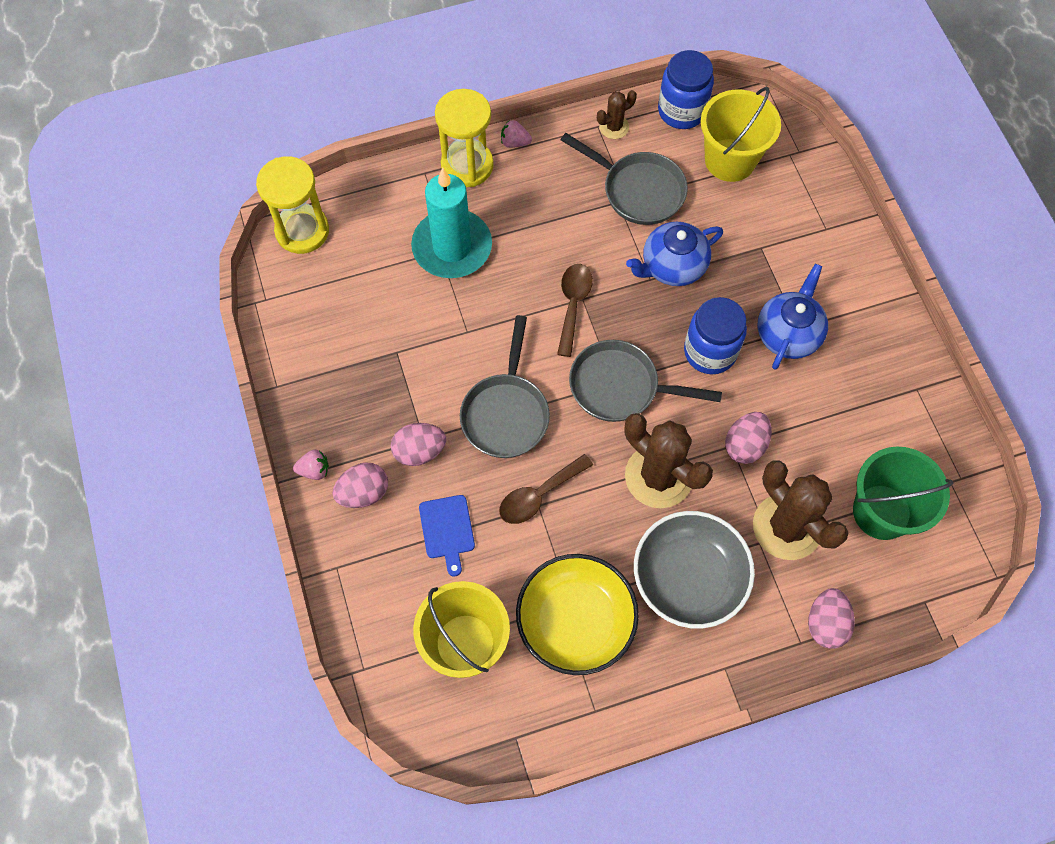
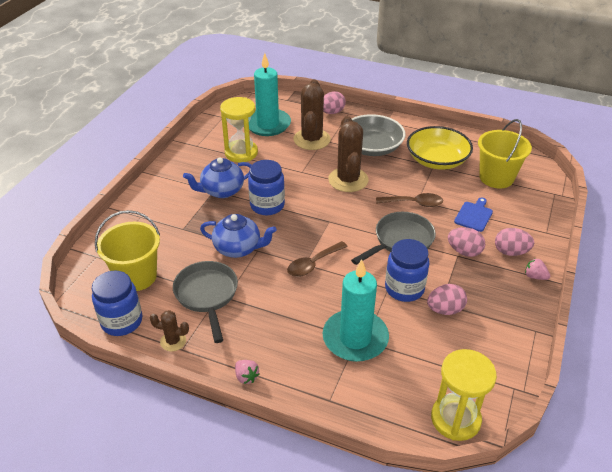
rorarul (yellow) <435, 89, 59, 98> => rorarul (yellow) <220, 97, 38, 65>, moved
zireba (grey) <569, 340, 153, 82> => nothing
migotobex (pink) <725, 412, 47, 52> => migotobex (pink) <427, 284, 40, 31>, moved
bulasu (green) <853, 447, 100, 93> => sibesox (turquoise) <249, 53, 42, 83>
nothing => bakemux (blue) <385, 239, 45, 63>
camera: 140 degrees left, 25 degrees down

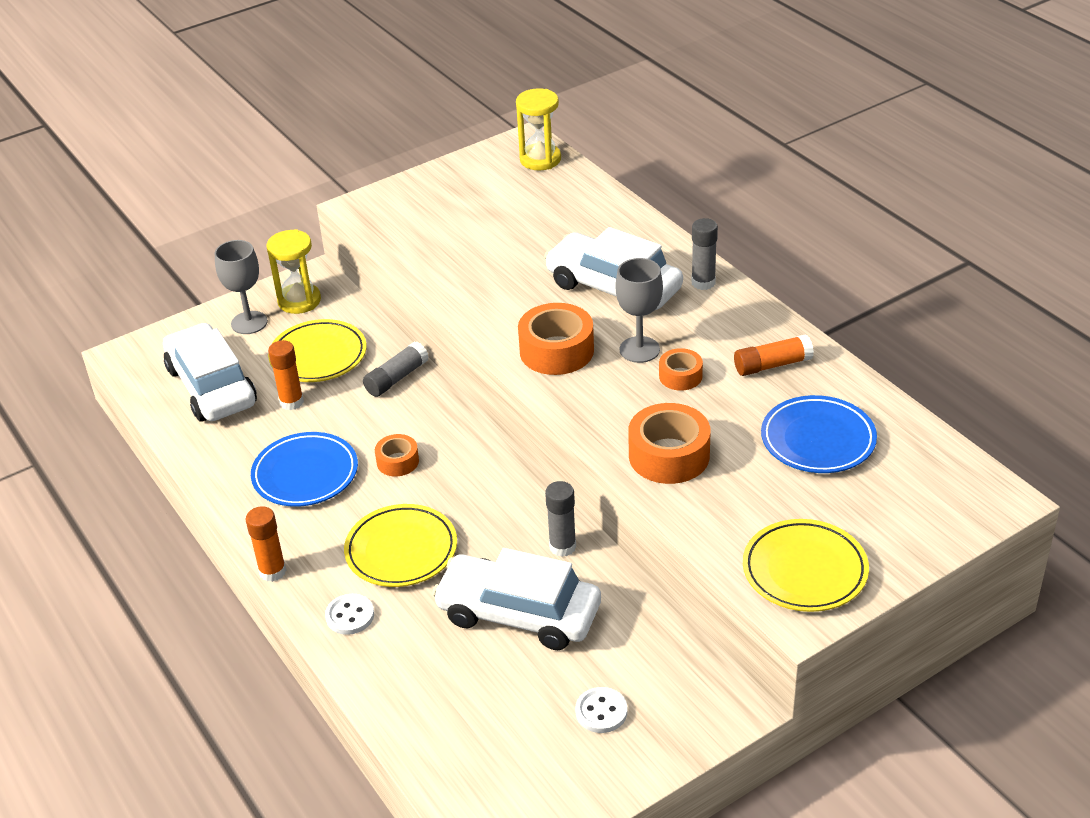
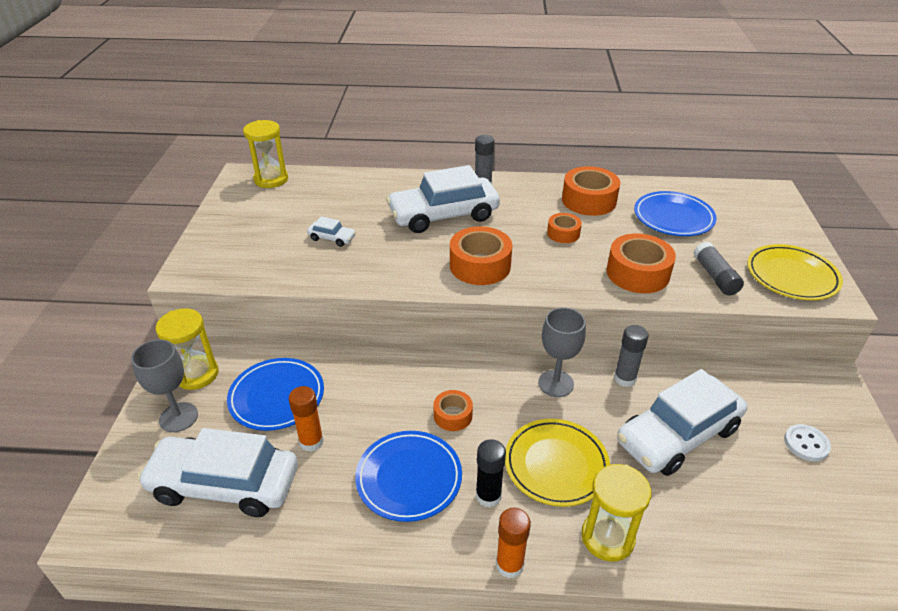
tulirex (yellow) <268, 319, 99, 63> => tulirex (blue) <227, 358, 97, 73>
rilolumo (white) <325, 594, 49, 41> => rorarul (yellow) <581, 464, 70, 98>
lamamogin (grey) <363, 342, 66, 55> => lamamogin (grey) <693, 242, 51, 53>, moved
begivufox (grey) <616, 258, 47, 105> => begivufox (grey) <538, 307, 48, 90>, moved
lamamogin (orange) <734, 334, 80, 42> => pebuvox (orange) <562, 166, 58, 50>
nothing => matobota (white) <307, 216, 49, 31>
nothing => lamamogin (black) <476, 439, 30, 69>
camera: 55 degrees left, 0 degrees up

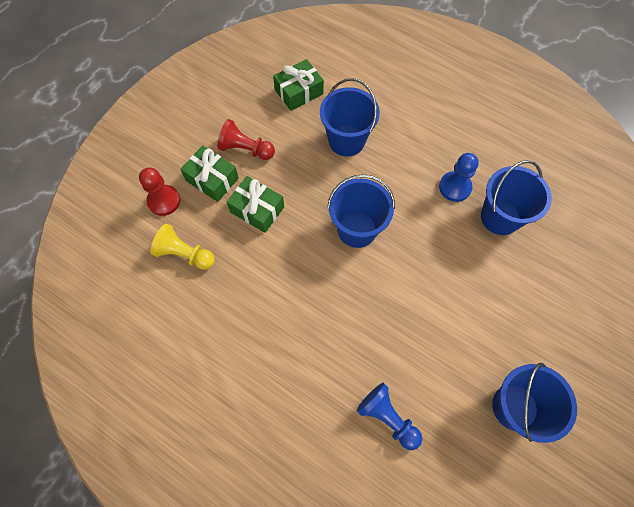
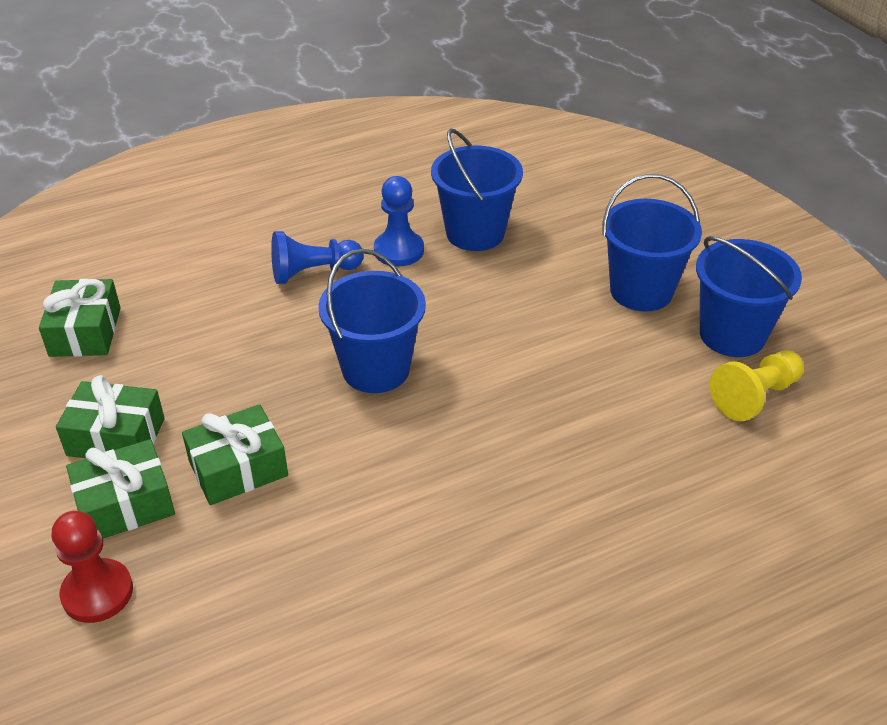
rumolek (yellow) <150, 223, 65, 47> => rumolek (yellow) <710, 350, 94, 71>, moved
rumolek (red) <217, 119, 58, 41> => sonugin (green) <56, 375, 109, 83>
bulasu (blue) <320, 78, 60, 78> => bulasu (blue) <602, 174, 100, 137>, moved
rumolek (blue) <357, 383, 65, 67> => rumolek (blue) <271, 231, 93, 53>, moved
camera: 60 degrees left, 25 degrees down

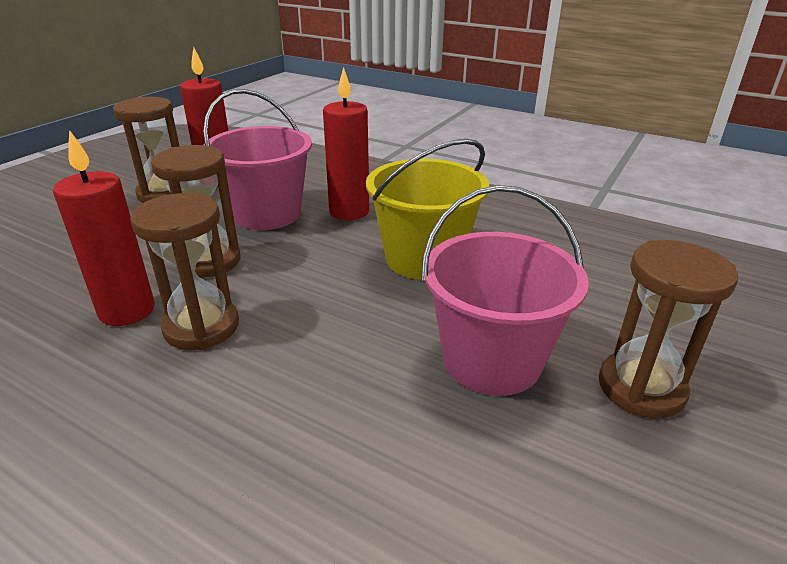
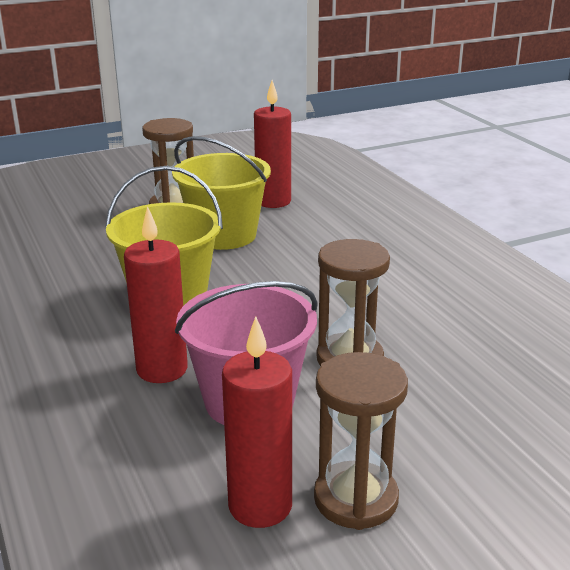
sibesox (red) <53, 130, 102, 196> => sibesox (red) <254, 80, 37, 128>, moved
rorarul (brown) <130, 193, 109, 157> => nothing
bulasu (pink) <422, 185, 167, 211> => bulasu (yellow) <172, 136, 99, 114>
camera: 145 degrees left, 5 degrees down

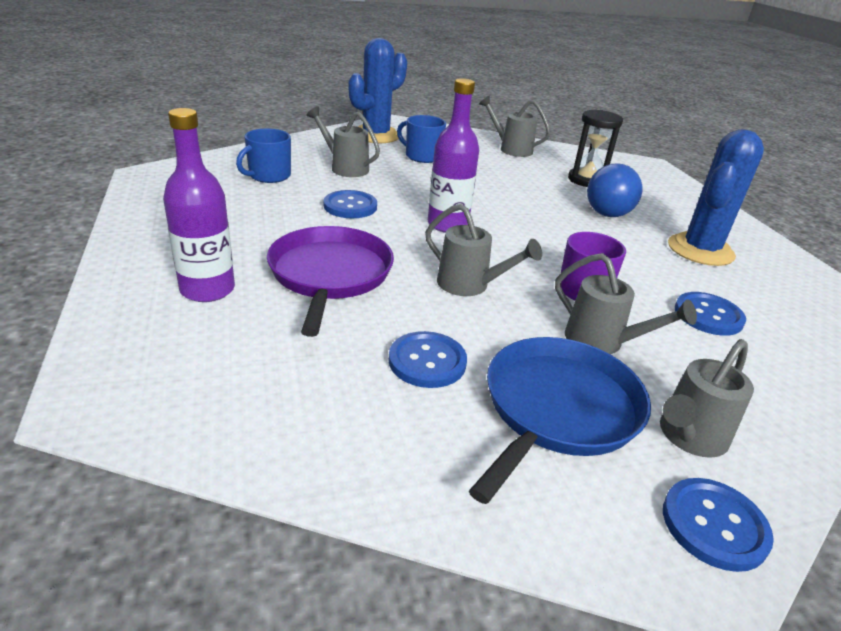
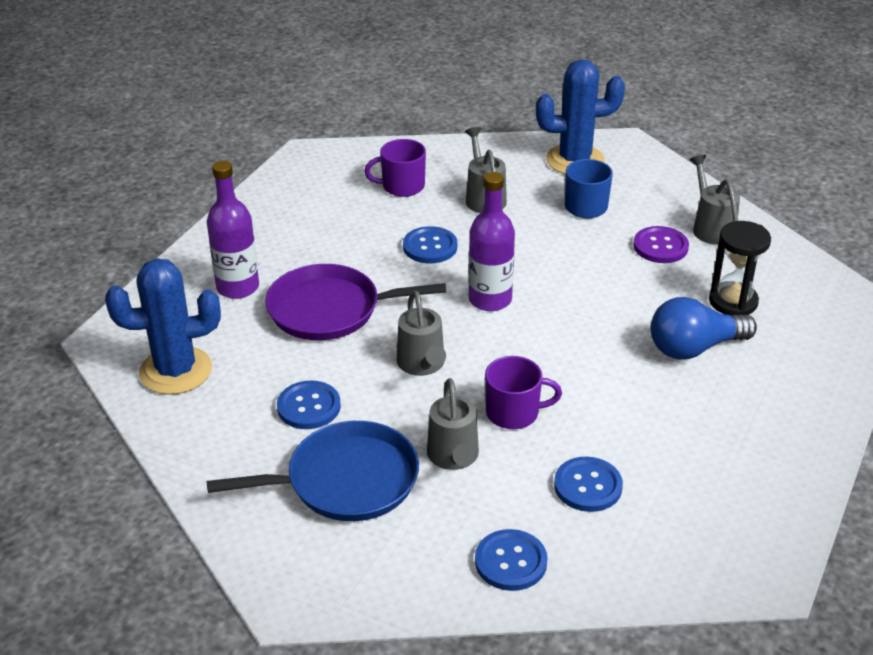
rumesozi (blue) <236, 129, 55, 54> => rumesozi (purple) <364, 139, 62, 58>
zireba (purple) <267, 226, 127, 111> => zireba (purple) <265, 264, 181, 76>, 135 degrees counterclockwise
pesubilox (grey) <660, 339, 94, 119> => nothing
rilolumo (blue) <663, 478, 111, 94> => rilolumo (blue) <475, 529, 72, 62>, moved
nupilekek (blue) <668, 129, 96, 137> => nupilekek (blue) <105, 258, 116, 137>, moved
nothing => rilolumo (purple) <633, 226, 56, 37>
camera: 45 degrees right, 5 degrees up

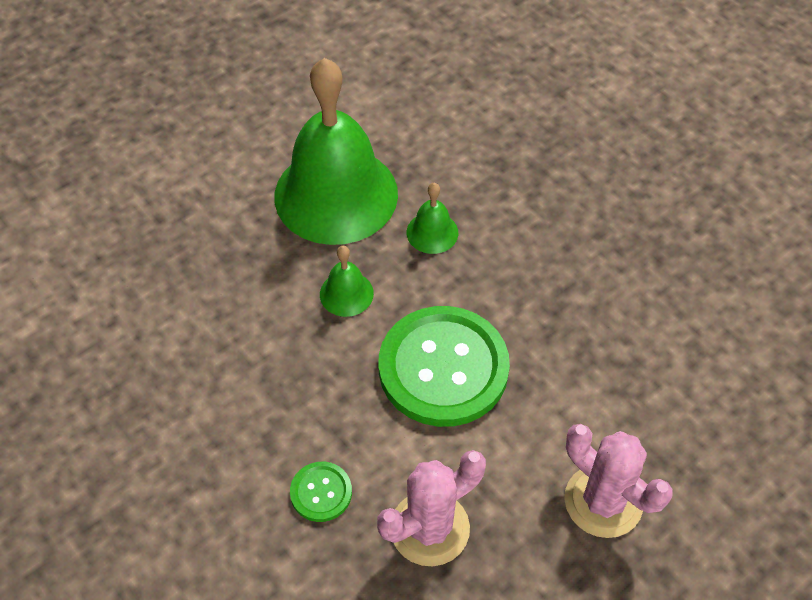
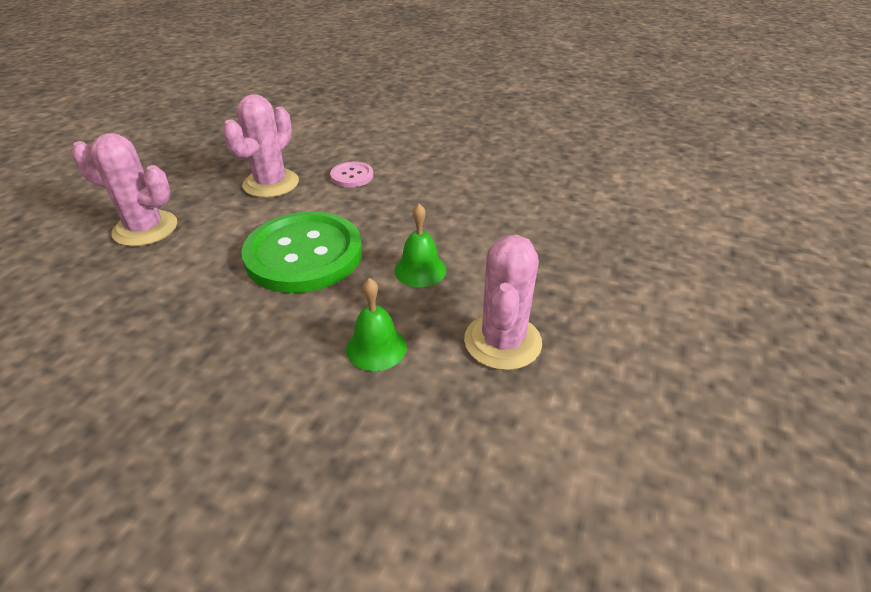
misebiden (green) <274, 58, 124, 187> => nupilekek (pink) <464, 235, 78, 135>
rilolumo (green) <290, 462, 62, 60> => rilolumo (pink) <330, 162, 43, 25>
camera: 150 degrees right, 15 degrees down

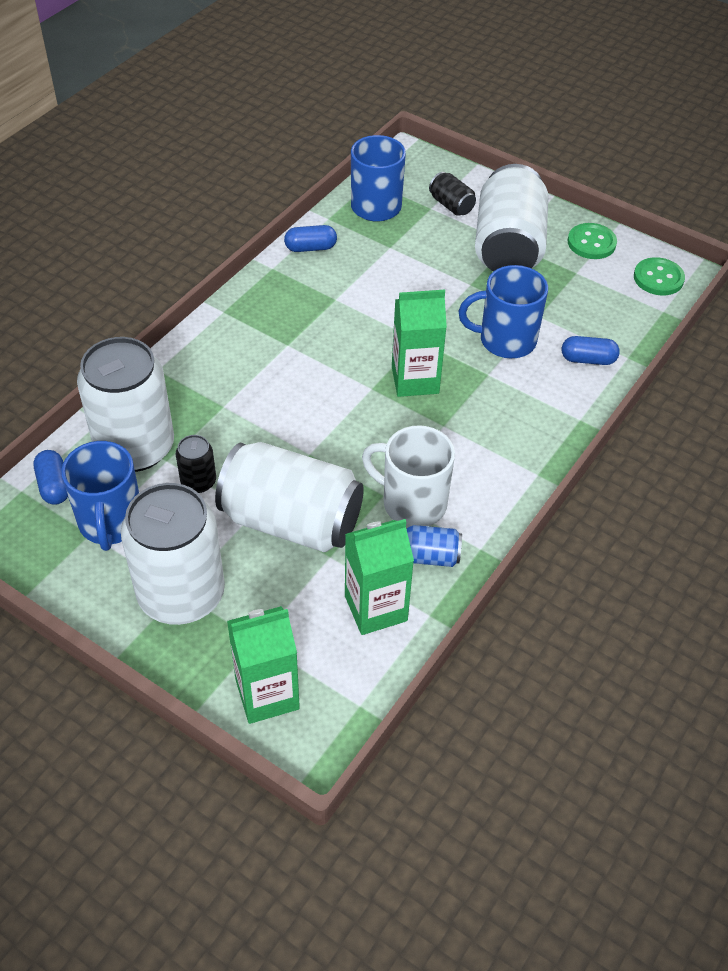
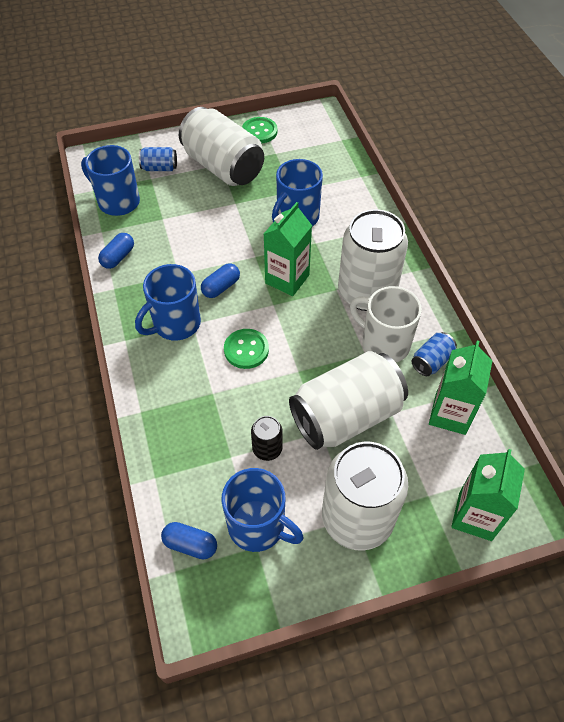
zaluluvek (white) <77, 337, 97, 135> => zaluluvek (white) <338, 209, 70, 102>, moved
rumesozi (white) <362, 425, 93, 102> => rumesozi (white) <350, 286, 72, 76>, 60 degrees clockwise
zaluluvek (black) <429, 172, 47, 44> => zaluluvek (blue) <139, 147, 38, 24>
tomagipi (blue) <562, 336, 58, 29> => tomagipi (blue) <201, 263, 39, 35>, moved
rilolumo (green) <634, 257, 51, 38> => rilolumo (green) <224, 329, 45, 40>, moved
nothing => rumesozi (blue) <135, 264, 66, 77>
camera: 50 degrees left, 5 degrees up

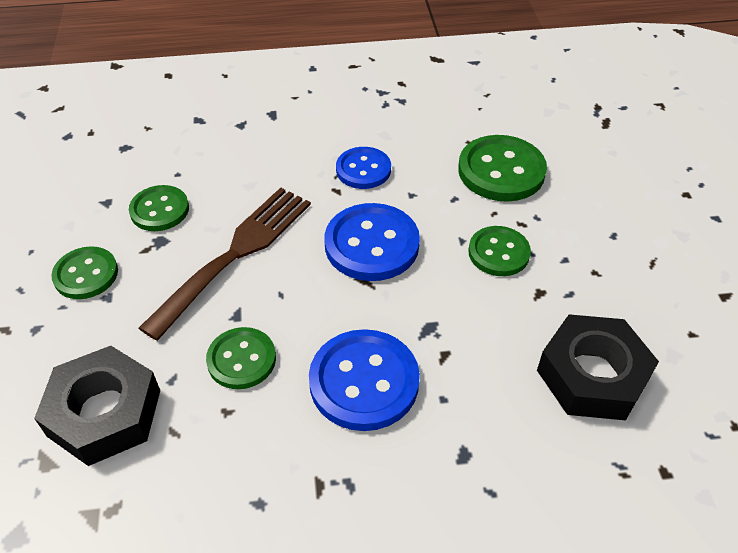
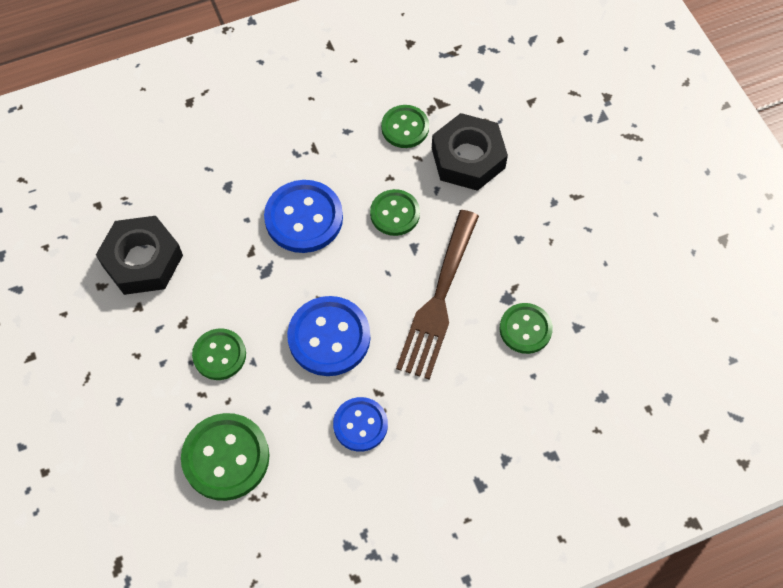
rilolumo (green) <51, 246, 67, 53> => rilolumo (green) <381, 105, 48, 43>, moved
camera: 165 degrees right, 15 degrees up

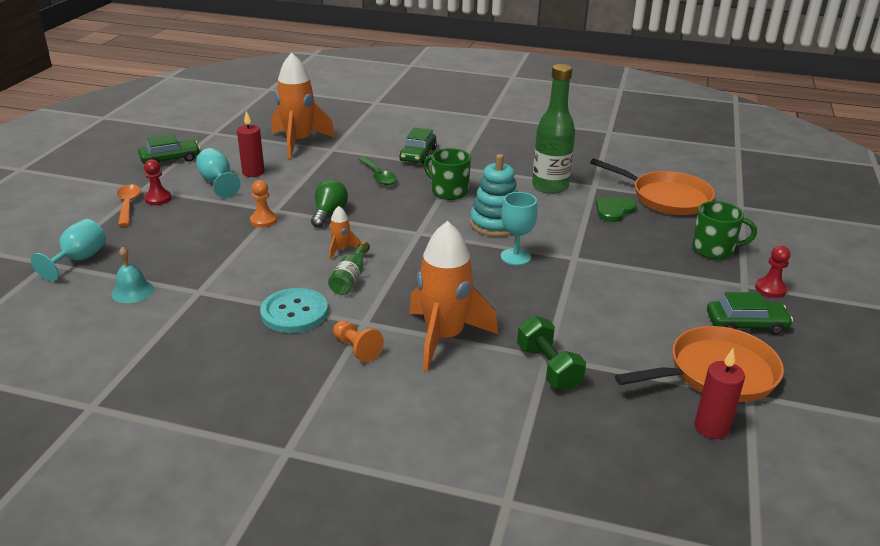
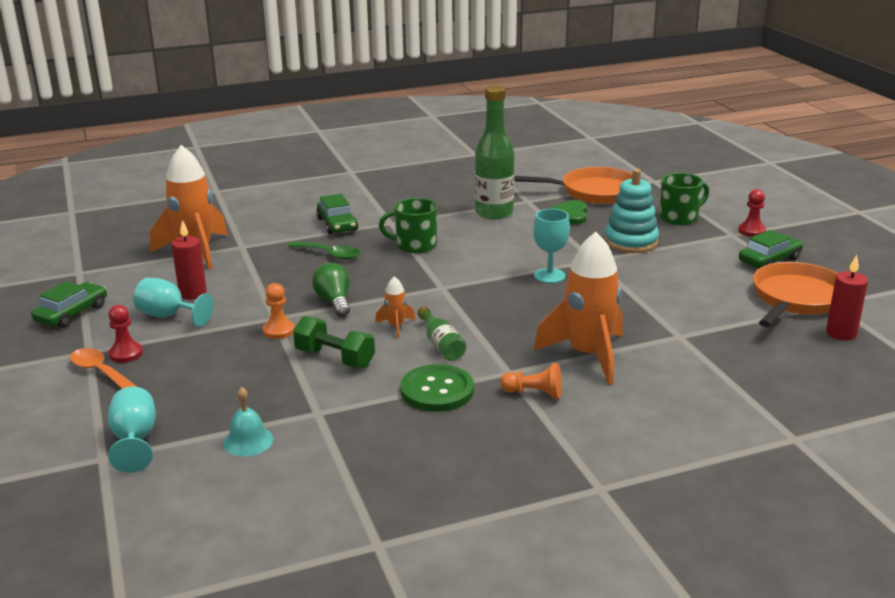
rilolumo (turquoise) <260, 288, 68, 45> => rilolumo (green) <400, 364, 74, 48>
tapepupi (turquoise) <470, 154, 48, 83> => tapepupi (turquoise) <605, 169, 54, 84>, moved
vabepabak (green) <517, 315, 69, 76> => vabepabak (green) <293, 316, 82, 52>, moved
camera: 35 degrees left, 5 degrees down

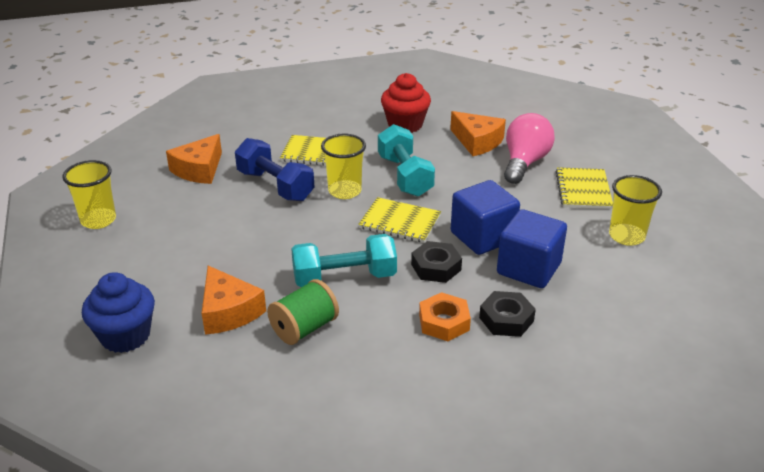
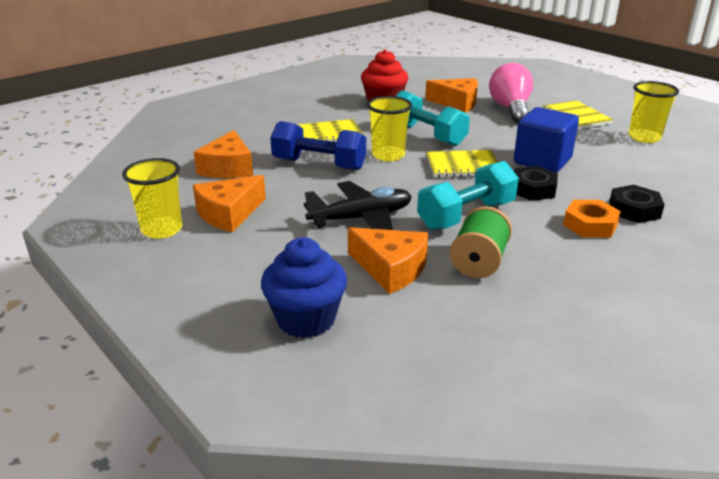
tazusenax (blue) <497, 209, 70, 79> => nothing
nothing => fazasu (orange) <193, 175, 73, 57>
nothing => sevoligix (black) <304, 181, 108, 49>
camera: 25 degrees left, 5 degrees down

